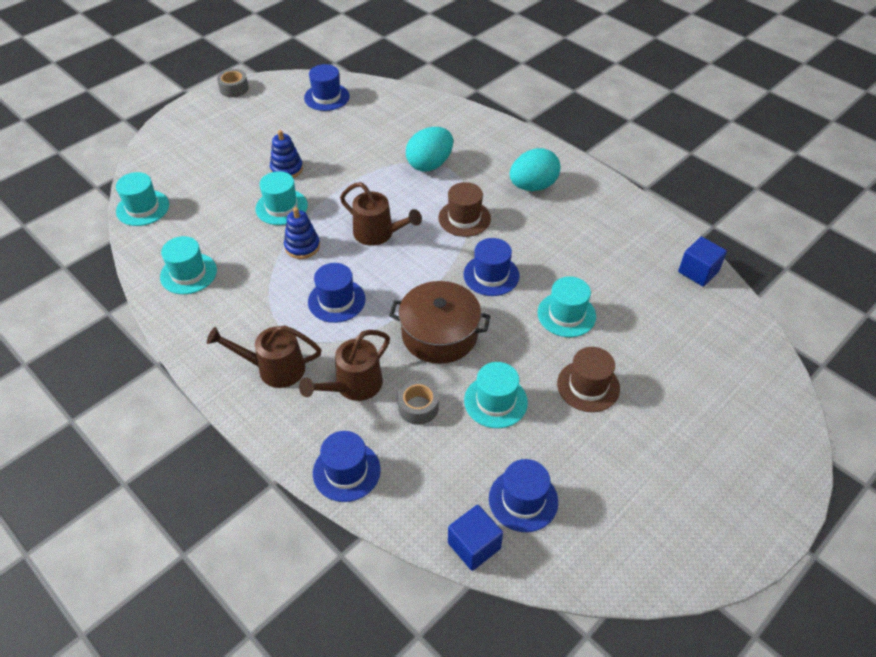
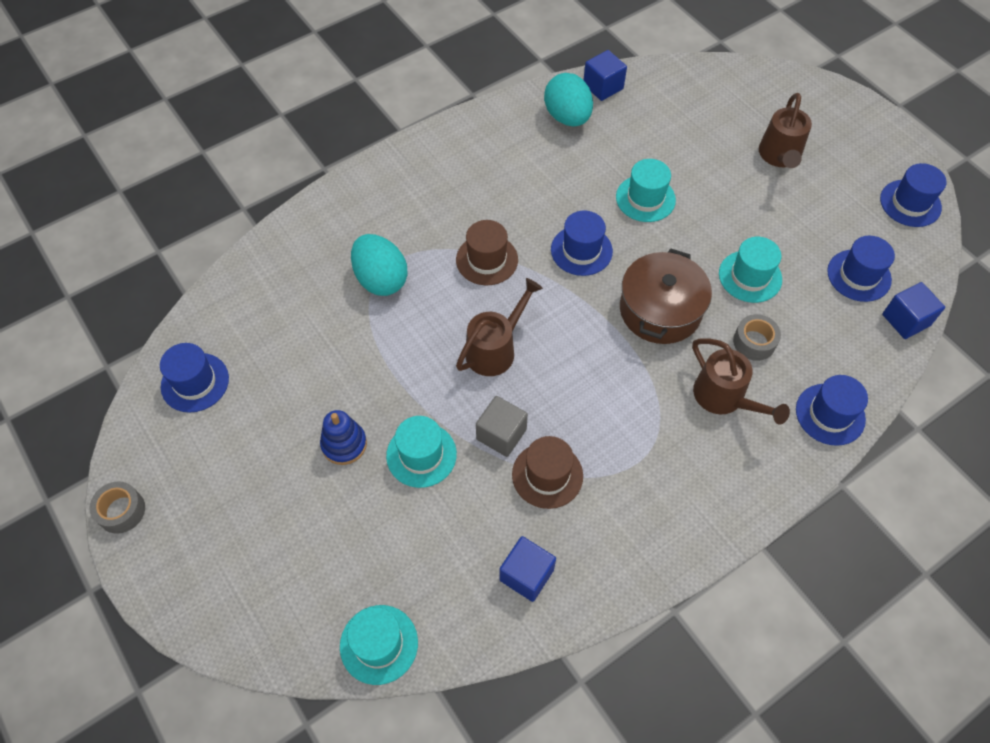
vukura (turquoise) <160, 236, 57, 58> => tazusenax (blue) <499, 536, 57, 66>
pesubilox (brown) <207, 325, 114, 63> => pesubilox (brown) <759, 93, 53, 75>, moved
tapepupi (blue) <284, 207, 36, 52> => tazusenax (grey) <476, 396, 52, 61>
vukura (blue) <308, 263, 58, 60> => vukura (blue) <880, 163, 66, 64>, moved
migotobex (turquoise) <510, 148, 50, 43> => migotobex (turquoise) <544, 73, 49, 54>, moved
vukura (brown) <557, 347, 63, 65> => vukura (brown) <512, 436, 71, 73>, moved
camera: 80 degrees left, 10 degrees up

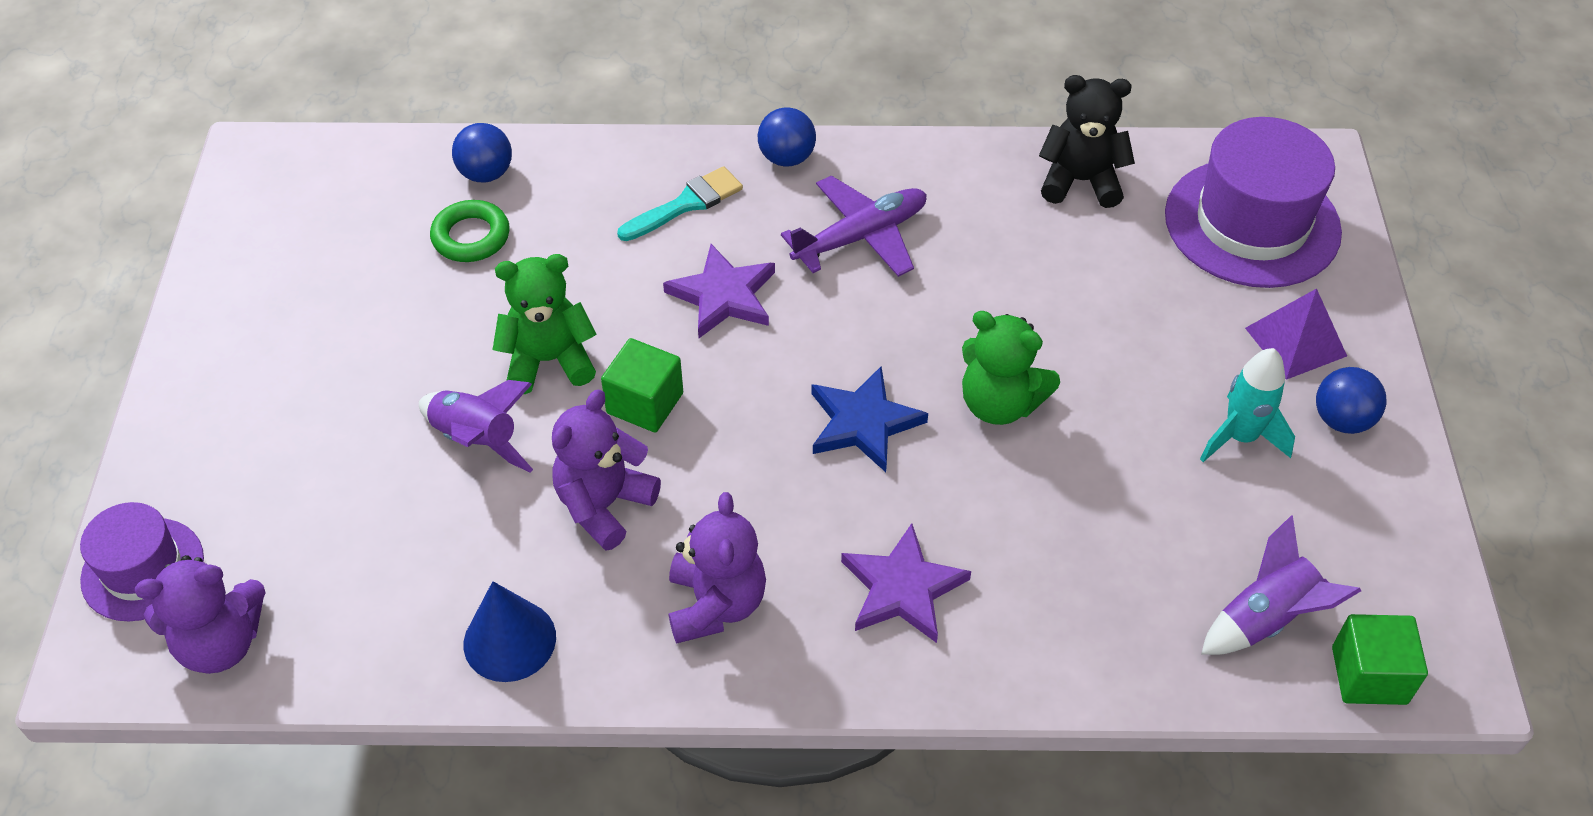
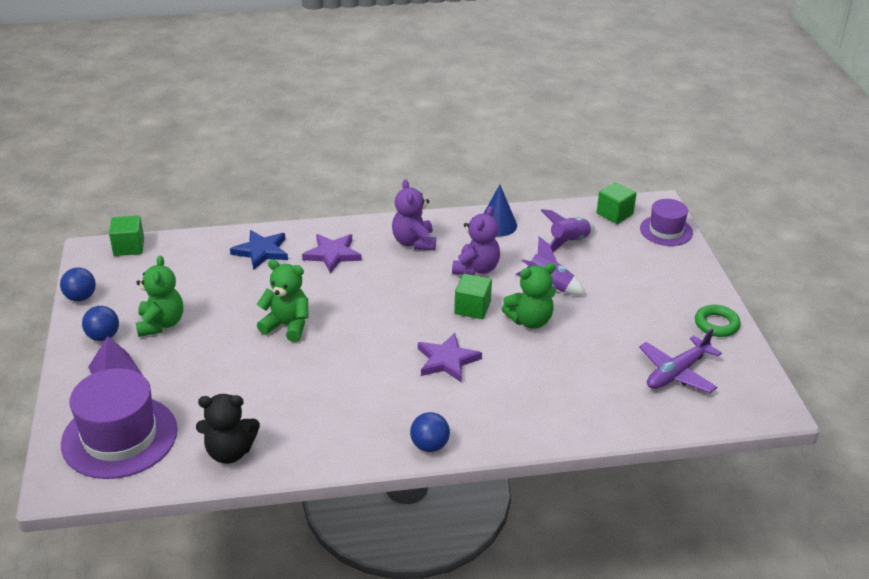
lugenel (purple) <135, 555, 131, 119> => tazusenax (green) <597, 182, 40, 42>
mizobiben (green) <430, 200, 80, 62> => mizobiben (green) <695, 305, 46, 32>, moved
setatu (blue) <452, 123, 60, 59> => setatu (blue) <60, 267, 36, 35>, moved
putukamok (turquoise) <617, 166, 126, 75> => nothing
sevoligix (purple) <781, 176, 146, 101> => sevoligix (purple) <639, 328, 83, 65>, moved
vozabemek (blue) <812, 366, 116, 106> => vozabemek (blue) <230, 230, 58, 40>, moved
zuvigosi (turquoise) <1200, 348, 95, 114> => lugenel (green) <136, 255, 47, 82>
zuvigosi (purple) <1201, 516, 160, 139> => zuvigosi (purple) <541, 209, 54, 42>, moved
camera: 170 degrees right, 15 degrees down

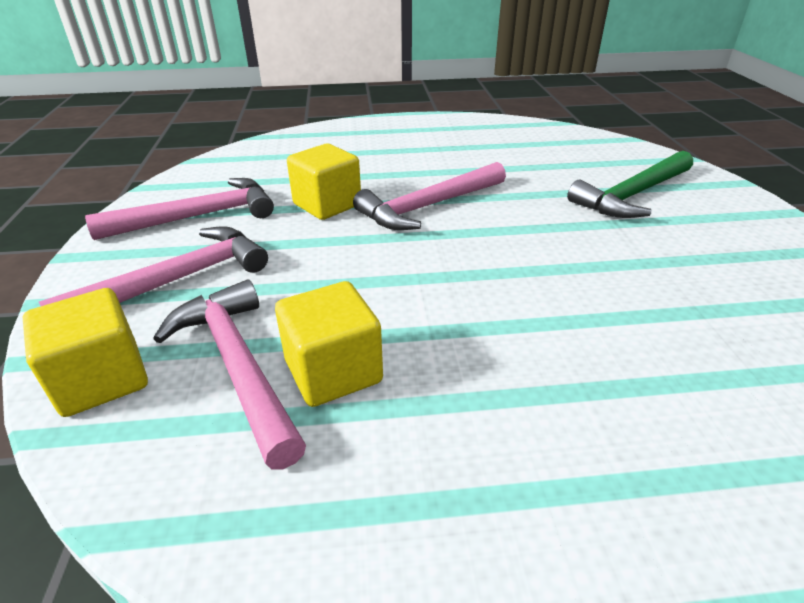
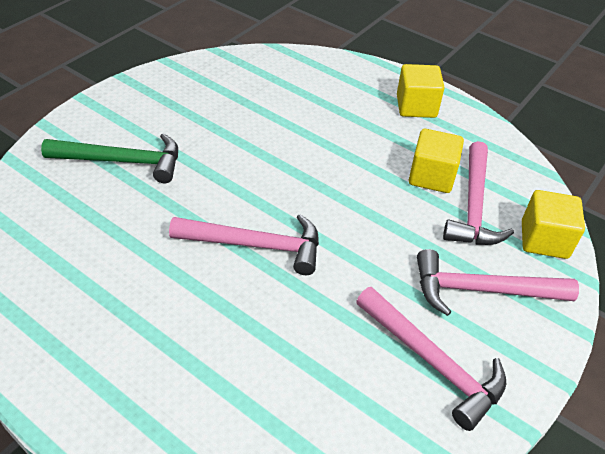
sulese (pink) <85, 178, 189, 62> => sulese (pink) <356, 287, 150, 144>, 150 degrees counterclockwise
tazusenax (yellow) <287, 144, 74, 76> => tazusenax (yellow) <397, 64, 47, 54>, moved
camera: 140 degrees left, 10 degrees up

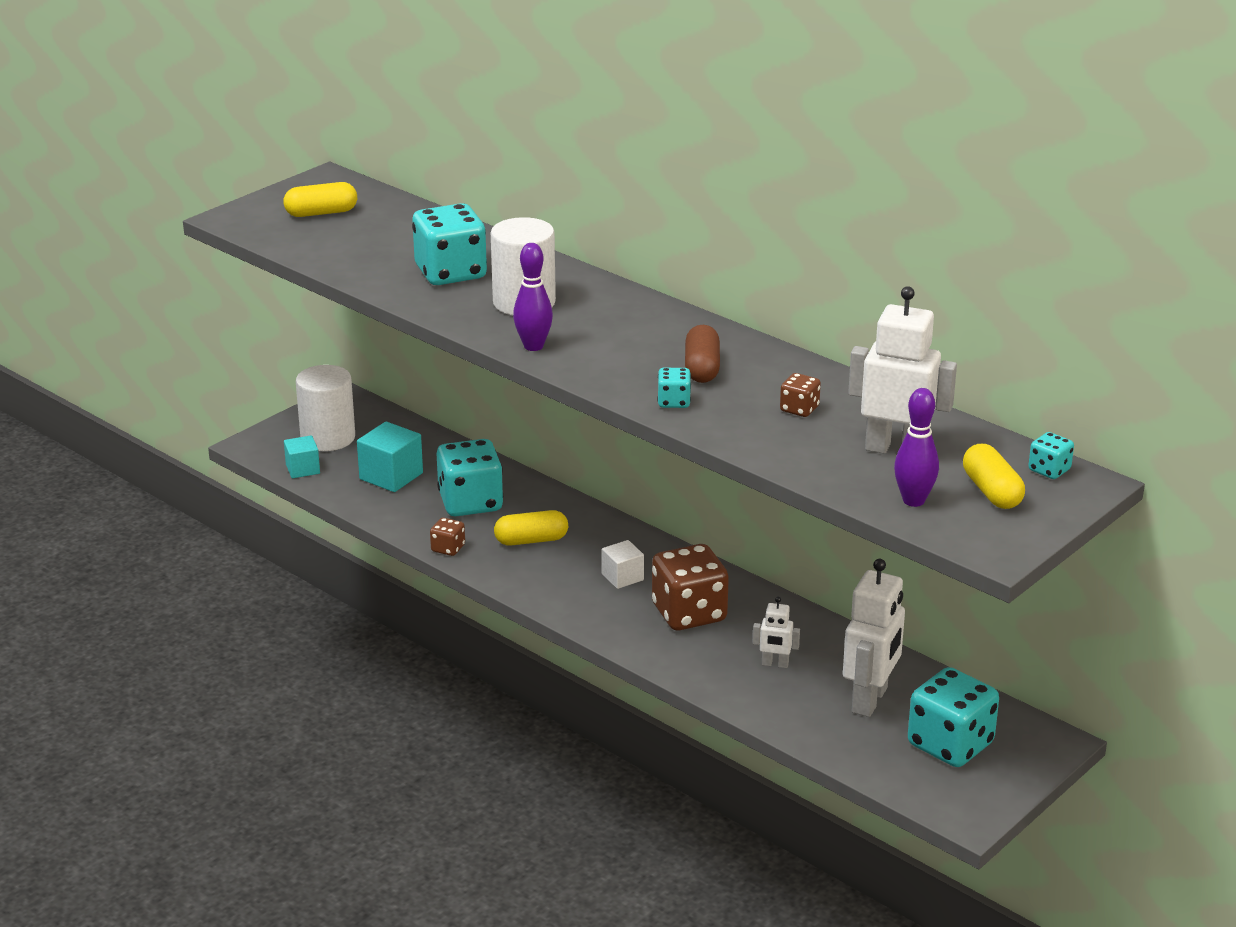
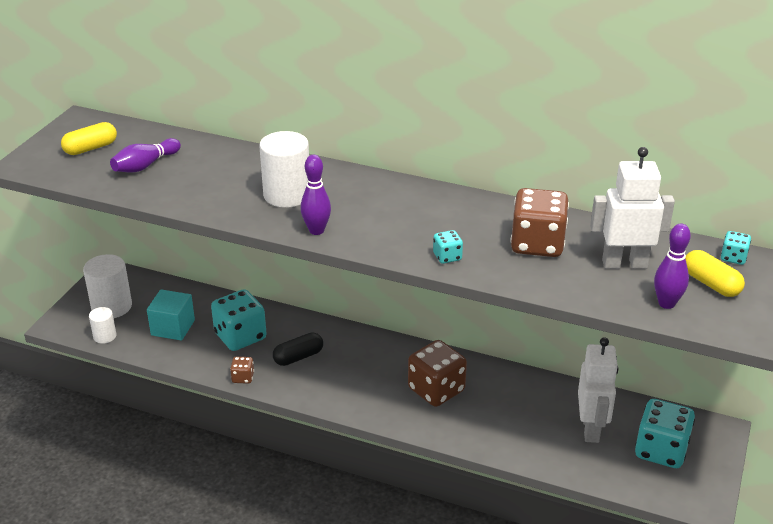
tazusenax (turquoise) <284, 435, 36, 43> => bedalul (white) <89, 307, 28, 37>
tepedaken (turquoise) <412, 203, 75, 82> => nothing
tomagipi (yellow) <494, 510, 74, 36> => tomagipi (black) <273, 332, 50, 34>
tazusenax (white) <602, 540, 42, 49> => nothing
tomagipi (brown) <685, 325, 35, 58> => nothing
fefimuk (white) <752, 597, 48, 71> => nothing
tepedaken (brown) <780, 373, 41, 44> => tepedaken (brown) <510, 188, 59, 69>, x2.15
nothing => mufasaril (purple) <110, 138, 71, 35>
camera: 20 degrees left, 5 degrees up

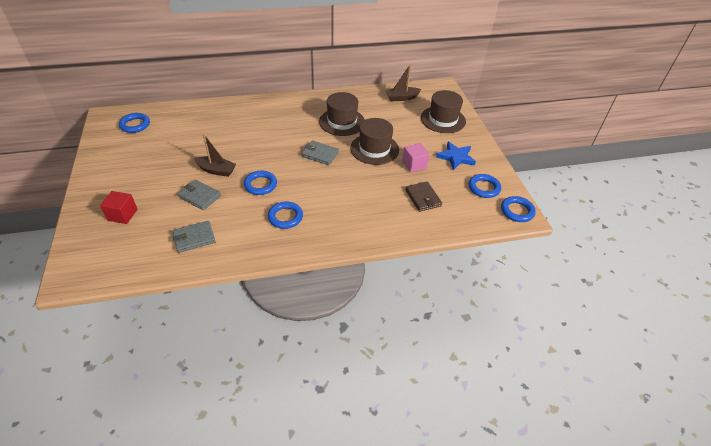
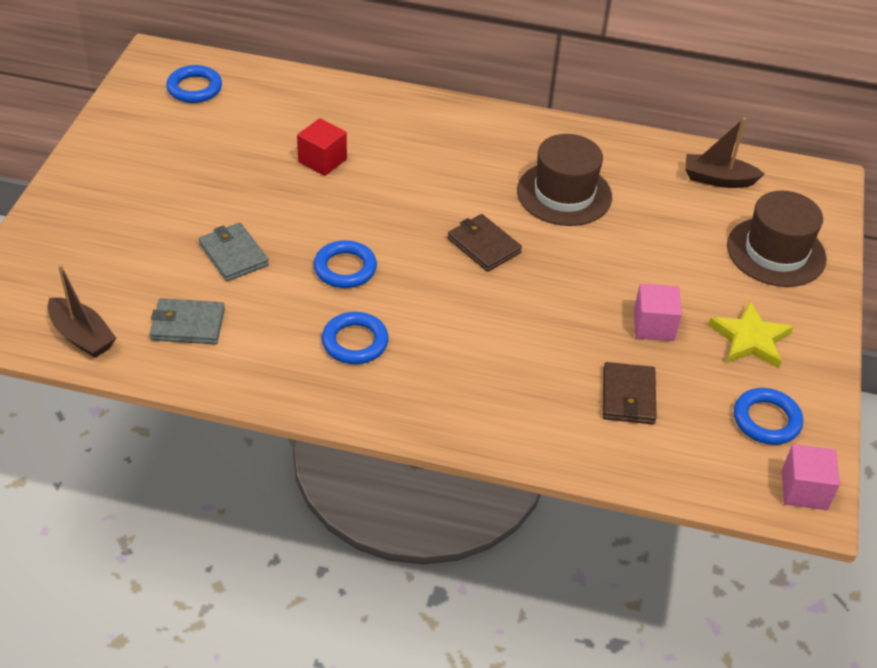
tazusenax (red) <100, 191, 38, 33> => tazusenax (red) <297, 118, 50, 58>, moved
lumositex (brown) <194, 134, 42, 43> => lumositex (brown) <47, 265, 69, 93>, moved
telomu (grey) <301, 141, 38, 24> => telomu (brown) <448, 214, 74, 58>
vukura (brown) <350, 118, 49, 47> => nothing
vozabemek (blue) <436, 141, 40, 29> => vozabemek (yellow) <708, 301, 86, 67>
mizobiben (blue) <501, 196, 35, 26> => tazusenax (pink) <782, 444, 58, 66>
camera: 25 degrees right, 0 degrees up

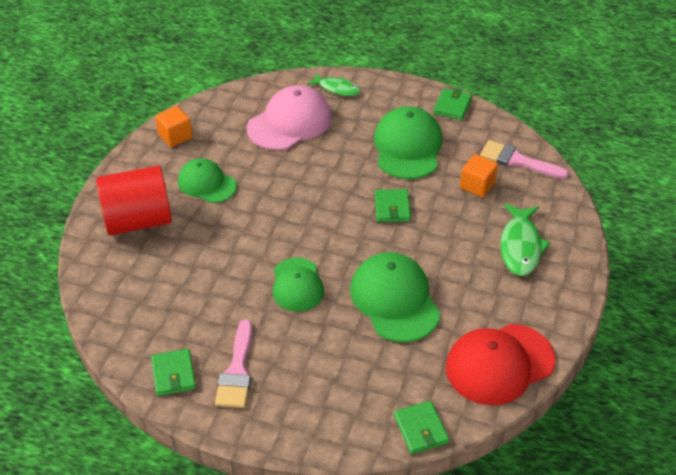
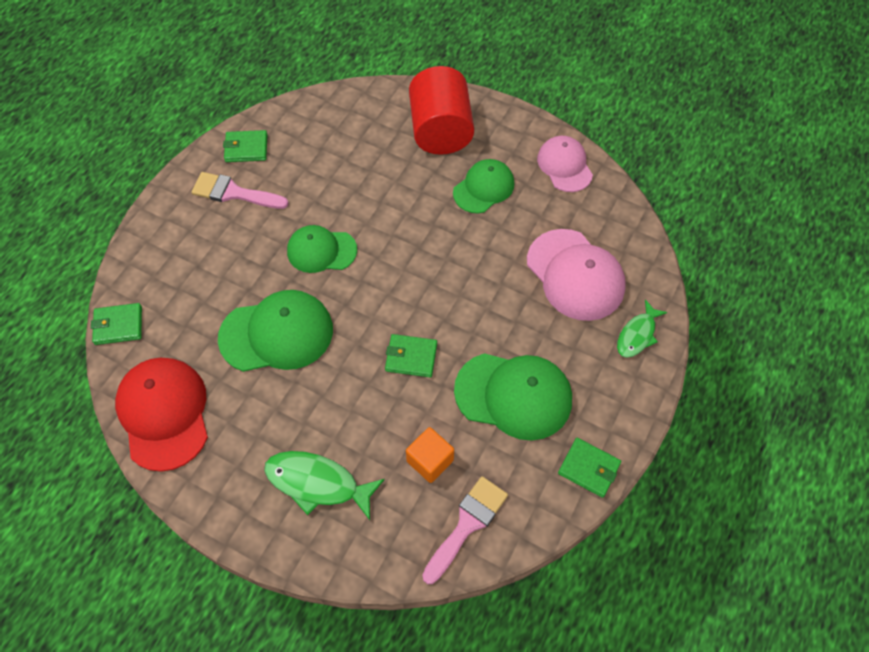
tazusenax (orange) <155, 106, 38, 41> => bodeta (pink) <537, 136, 56, 56>
camera: 100 degrees right, 15 degrees up

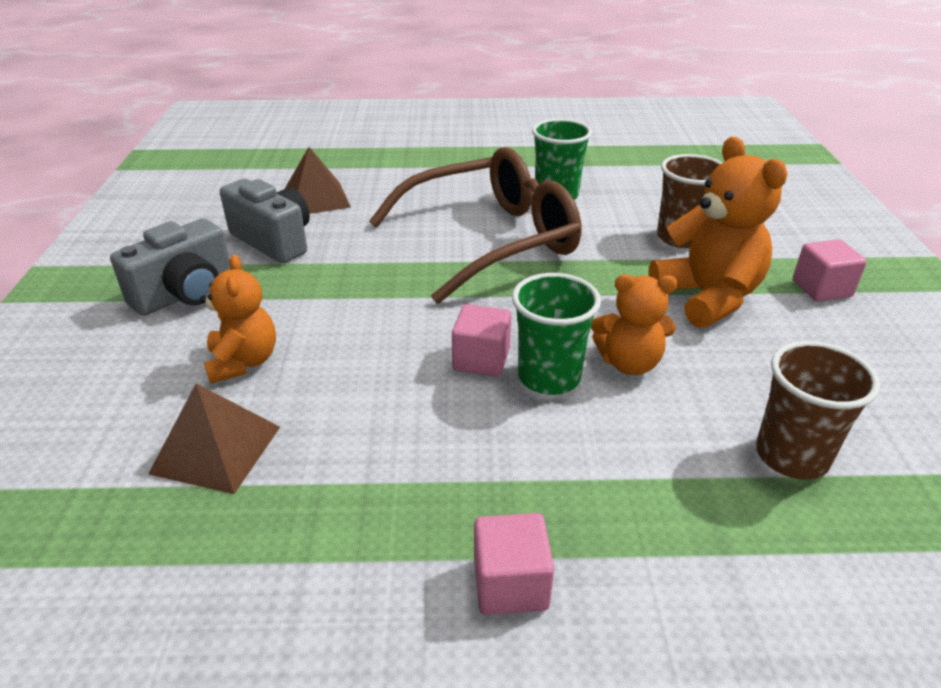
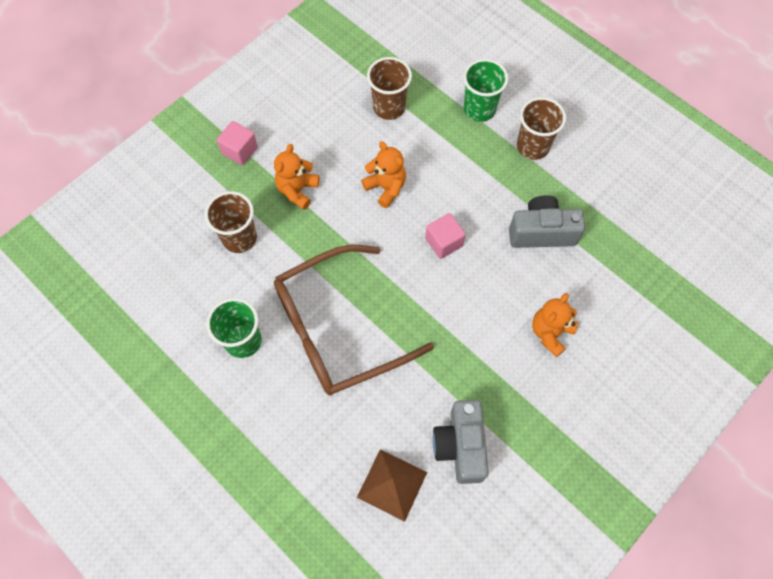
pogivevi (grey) <110, 218, 121, 98> => pogivevi (grey) <509, 195, 76, 53>, moved
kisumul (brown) <148, 384, 132, 110> => nothing
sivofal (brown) <369, 147, 212, 157> => sivofal (brown) <274, 245, 160, 150>, 45 degrees counterclockwise
tazusenax (pink) <474, 513, 80, 102> => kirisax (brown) <517, 97, 49, 63>
kirisax (green) <512, 273, 89, 122> => kirisax (green) <463, 59, 45, 63>, moved
lugenel (orange) <648, 137, 140, 191> => lugenel (orange) <274, 144, 45, 66>, x0.64
camera: 135 degrees left, 30 degrees up

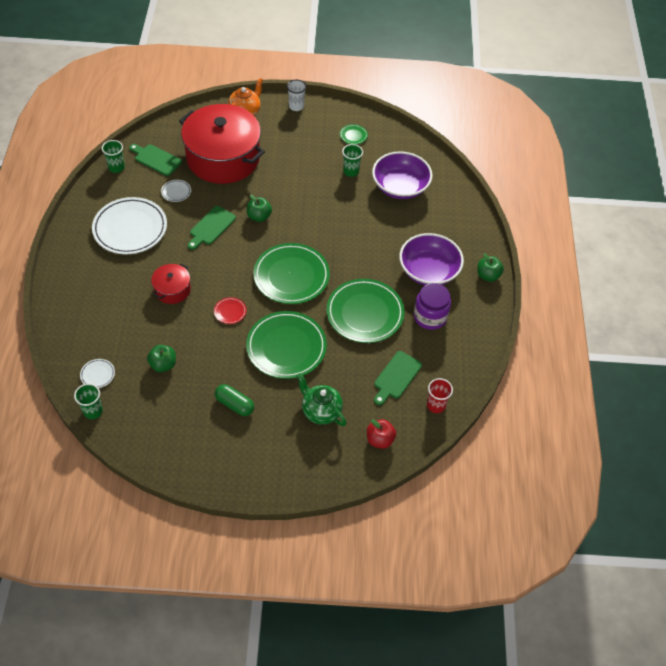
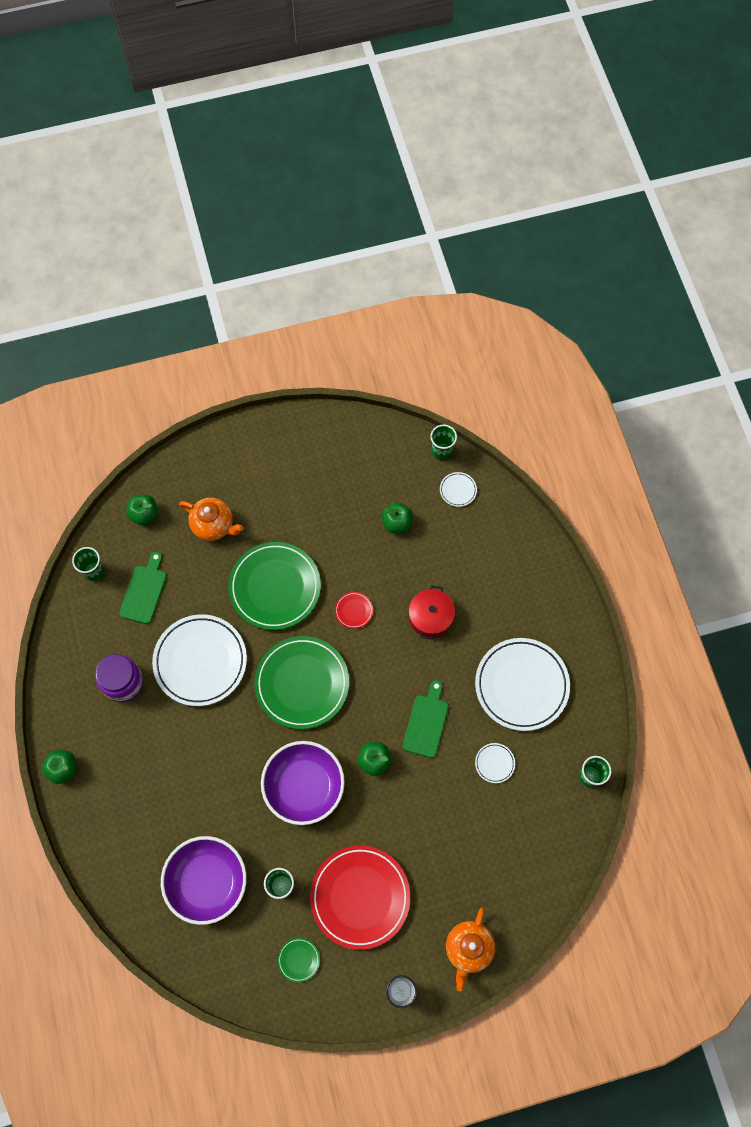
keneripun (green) <129, 144, 53, 32> => nothing
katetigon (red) <179, 104, 86, 80> => nothing
tomagipi (green) <215, 384, 39, 32> => nothing
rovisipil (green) <296, 373, 50, 53> => rovisipil (orange) <179, 498, 64, 43>
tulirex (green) <327, 279, 78, 64> => tulirex (white) <152, 614, 95, 92>
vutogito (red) <367, 419, 29, 30> => vutogito (green) <126, 495, 32, 30>
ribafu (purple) <399, 233, 65, 52> => ribafu (purple) <261, 741, 84, 84>, moved
kirisax (red) <427, 378, 26, 35> => kirisax (green) <72, 547, 32, 34>
nothing => tulirex (red) <310, 846, 100, 104>
camera: 165 degrees right, 15 degrees up

